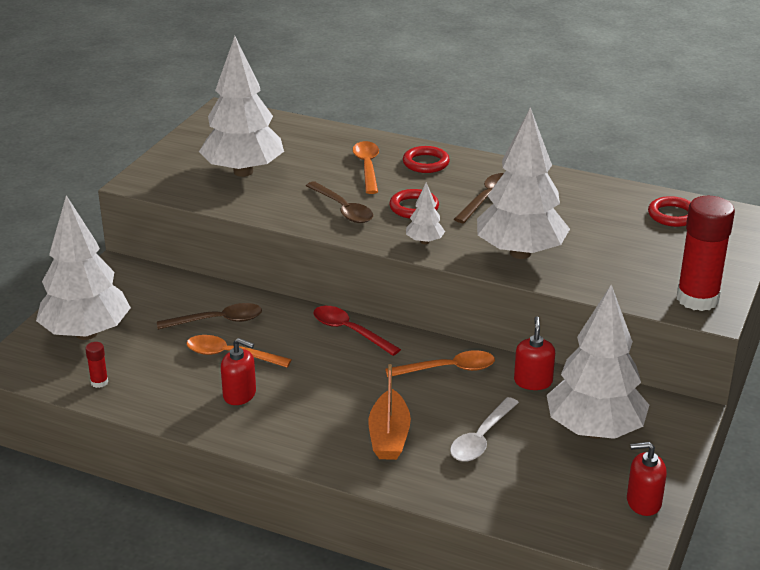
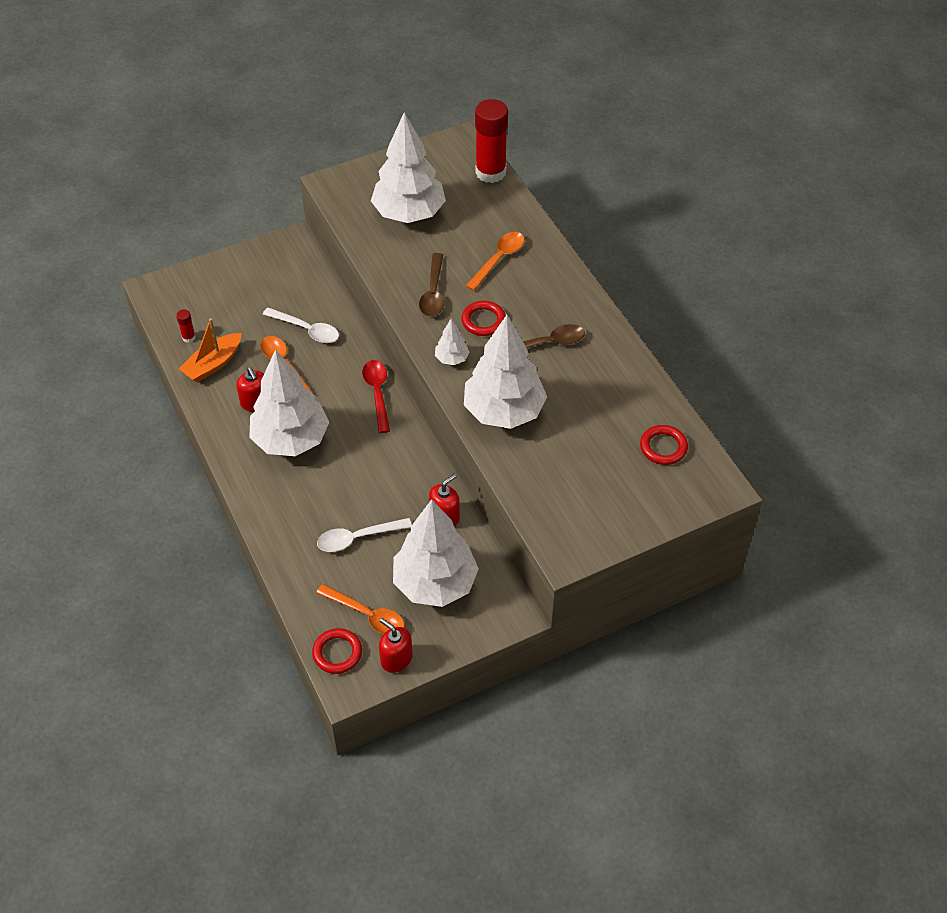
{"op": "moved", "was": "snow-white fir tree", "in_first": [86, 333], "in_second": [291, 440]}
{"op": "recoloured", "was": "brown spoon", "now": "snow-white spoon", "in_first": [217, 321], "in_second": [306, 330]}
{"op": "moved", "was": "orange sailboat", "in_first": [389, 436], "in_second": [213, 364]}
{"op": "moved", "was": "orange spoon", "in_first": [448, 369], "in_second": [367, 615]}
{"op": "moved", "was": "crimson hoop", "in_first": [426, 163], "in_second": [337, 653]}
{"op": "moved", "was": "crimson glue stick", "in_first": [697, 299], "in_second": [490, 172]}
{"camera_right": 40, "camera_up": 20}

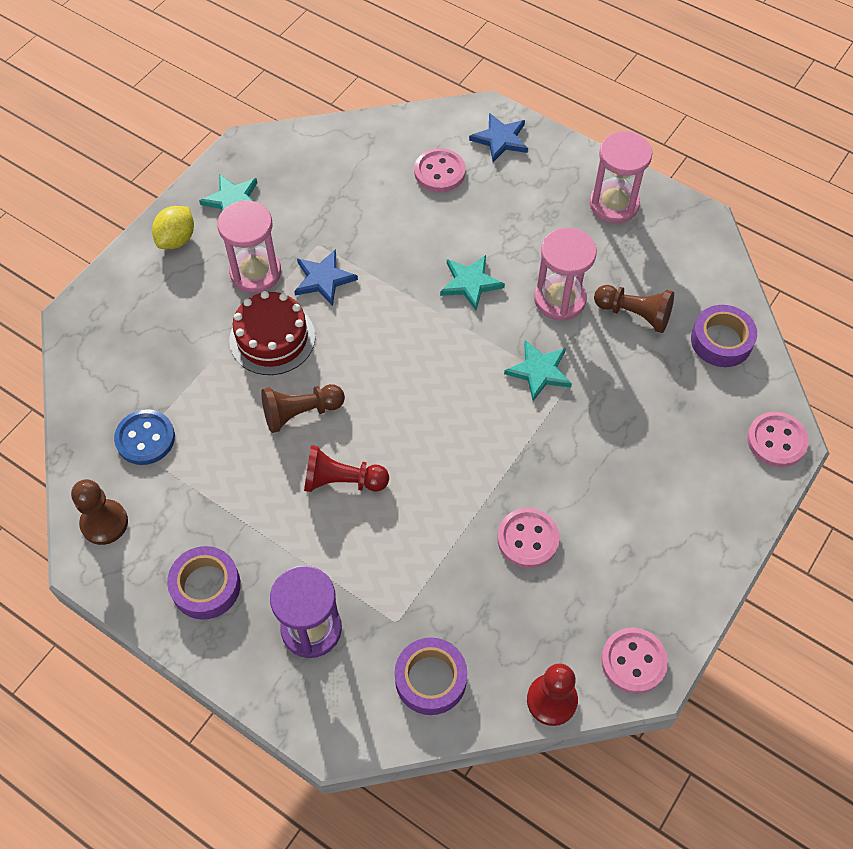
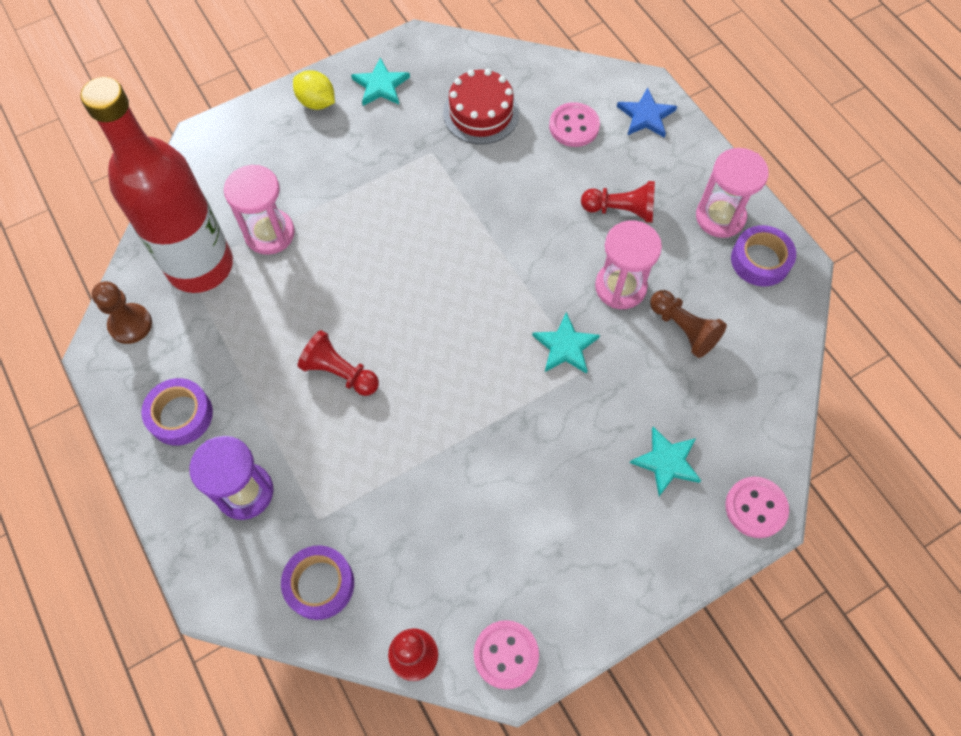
{"op": "replaced", "was": "cobalt shirt button", "now": "crimson bottle", "in_first": [145, 438], "in_second": [200, 266]}
{"op": "turned", "was": "bright yellow citrus fruit", "in_first": [177, 239], "in_second": [316, 102], "clockwise": 75}
{"op": "moved", "was": "pink hourglass", "in_first": [255, 272], "in_second": [269, 233]}
{"op": "moved", "was": "crimson cake", "in_first": [272, 338], "in_second": [481, 113]}
{"op": "removed", "was": "brown game pawn", "in_first": [300, 413]}
{"op": "removed", "was": "cobalt star shape", "in_first": [323, 279]}
{"op": "moved", "was": "aqua star shape", "in_first": [470, 283], "in_second": [666, 462]}
{"op": "removed", "was": "pink shirt button", "in_first": [528, 539]}
{"op": "moved", "was": "violet roll of tape", "in_first": [721, 341], "in_second": [760, 260]}
{"op": "added", "now": "crimson game pawn", "in_second": [621, 210]}
{"camera_right": 25, "camera_up": 5}

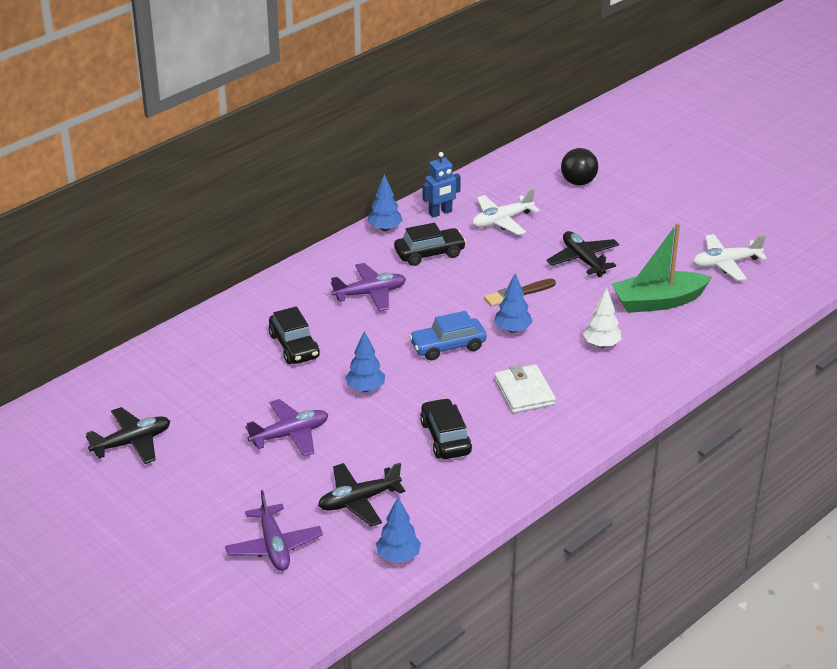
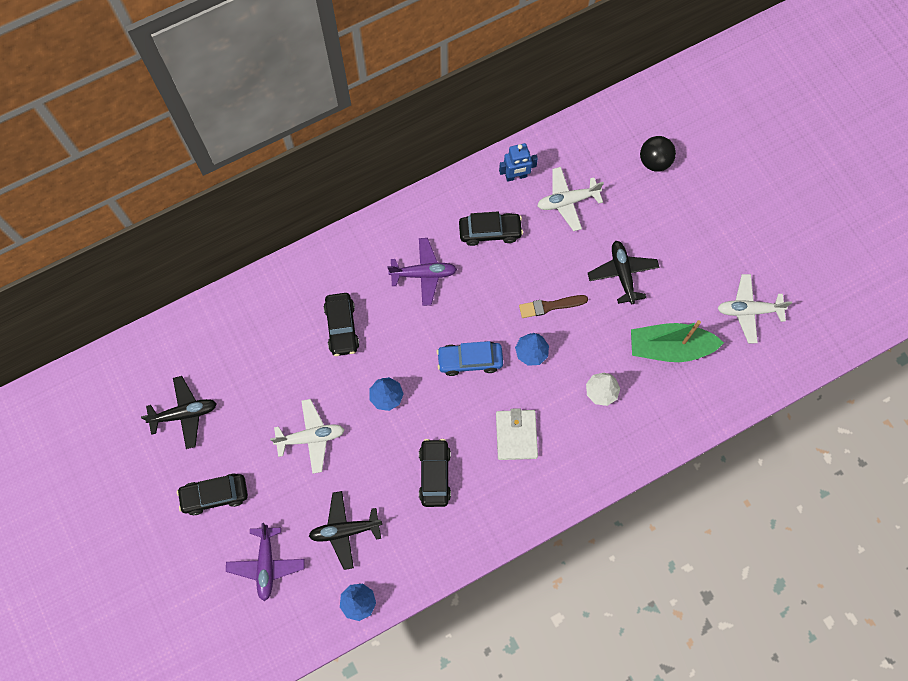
{"op": "recoloured", "was": "violet toy plane", "now": "snow-white toy plane", "in_first": [290, 435], "in_second": [311, 437]}
{"op": "removed", "was": "cobalt fir tree", "in_first": [385, 228]}
{"op": "added", "now": "jet-black car", "in_second": [215, 495]}
{"camera_right": 15, "camera_up": 35}

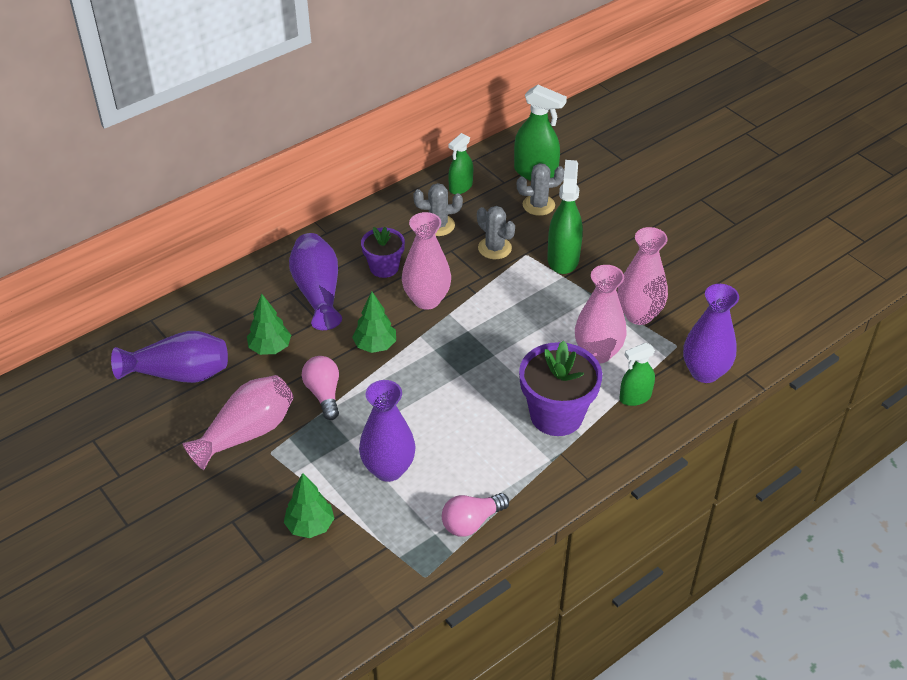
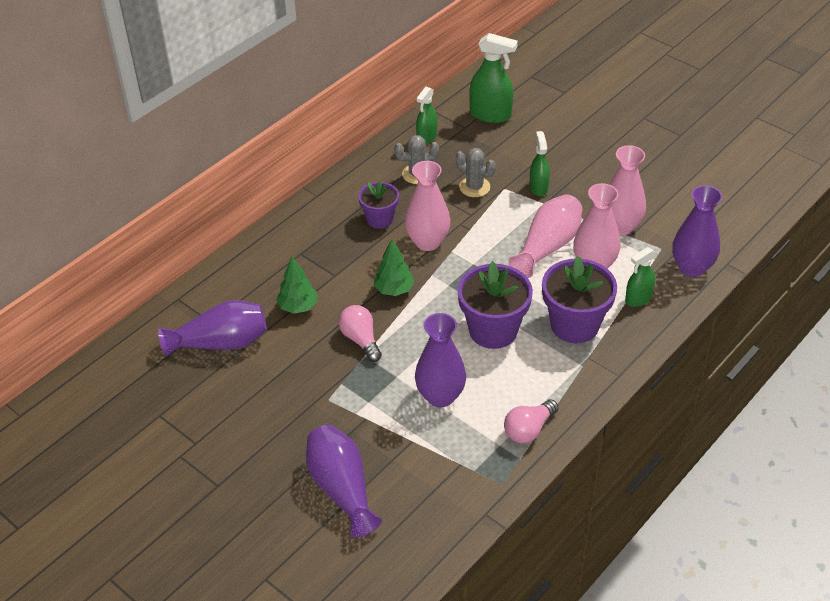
{"op": "moved", "was": "pink vase", "in_first": [247, 433], "in_second": [547, 246]}
{"op": "removed", "was": "emerald fir tree", "in_first": [310, 526]}
{"op": "moved", "was": "violet vase", "in_first": [318, 292], "in_second": [342, 488]}
{"op": "removed", "was": "ash-grey cactus", "in_first": [538, 205]}
{"op": "resized", "was": "emerald spray cleaner", "in_first": [563, 259], "in_second": [538, 187], "ratio": 0.63}
{"op": "added", "now": "violet plant pot", "in_second": [493, 330]}
{"camera_right": -10, "camera_up": 0}

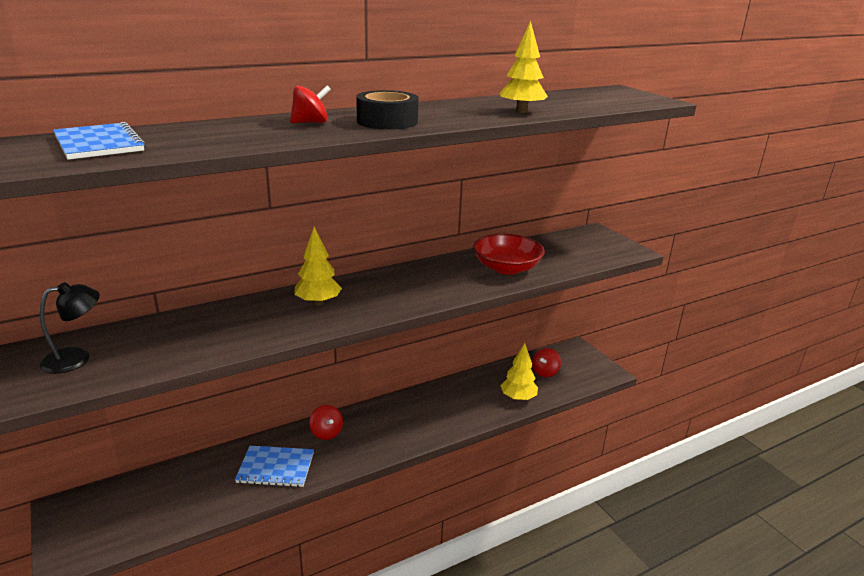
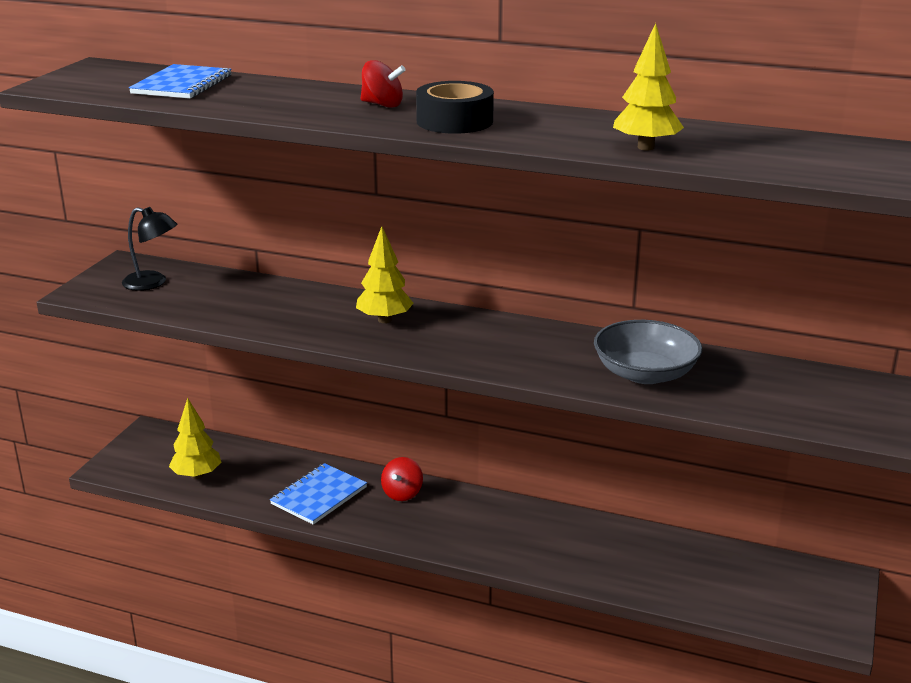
{"op": "turned", "was": "cobalt notebook", "in_first": [276, 468], "in_second": [319, 496], "clockwise": 75}
{"op": "recoloured", "was": "crimson bowl", "now": "ash-grey bowl", "in_first": [506, 268], "in_second": [645, 373]}
{"op": "moved", "was": "bright yellow fir tree", "in_first": [518, 398], "in_second": [197, 475]}
{"op": "removed", "was": "crimson spinning top", "in_first": [545, 372]}
{"camera_right": 50, "camera_up": 0}

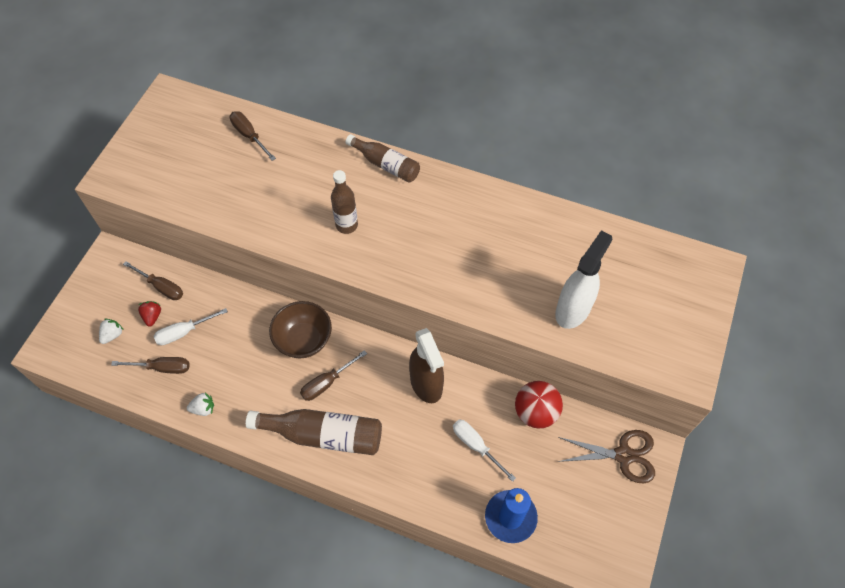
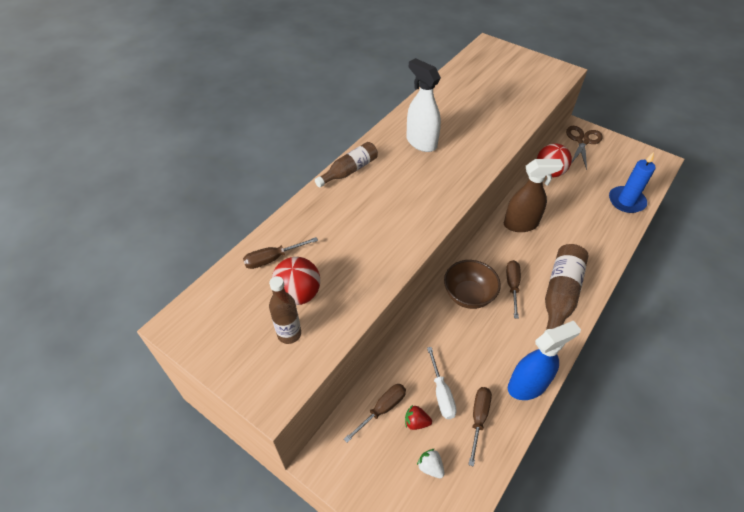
{"op": "replaced", "was": "snow-white toy strawberry", "now": "cobalt spray cleaner", "in_first": [203, 408], "in_second": [527, 385]}
{"op": "turned", "was": "brown hand screwdriver", "in_first": [327, 383], "in_second": [512, 286], "clockwise": -150}
{"op": "moved", "was": "brown bottle", "in_first": [346, 225], "in_second": [289, 334]}
{"op": "removed", "was": "snow-white hand screwdriver", "in_first": [476, 446]}
{"op": "moved", "was": "snow-white spray cleaner", "in_first": [573, 310], "in_second": [421, 142]}
{"op": "added", "now": "crimson ball", "in_second": [298, 294]}
{"camera_right": -75, "camera_up": -10}

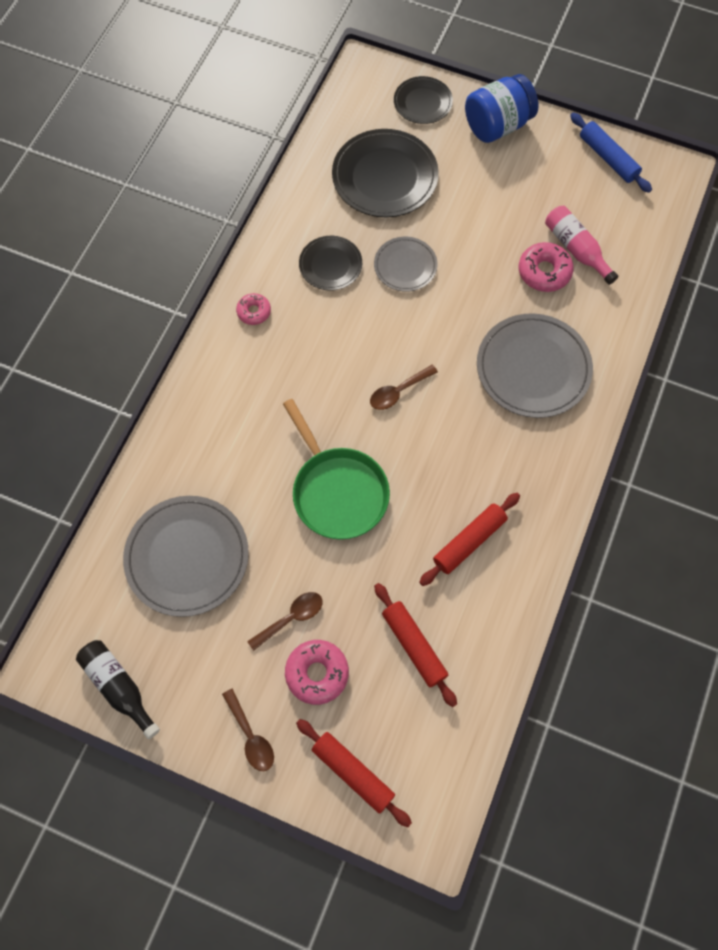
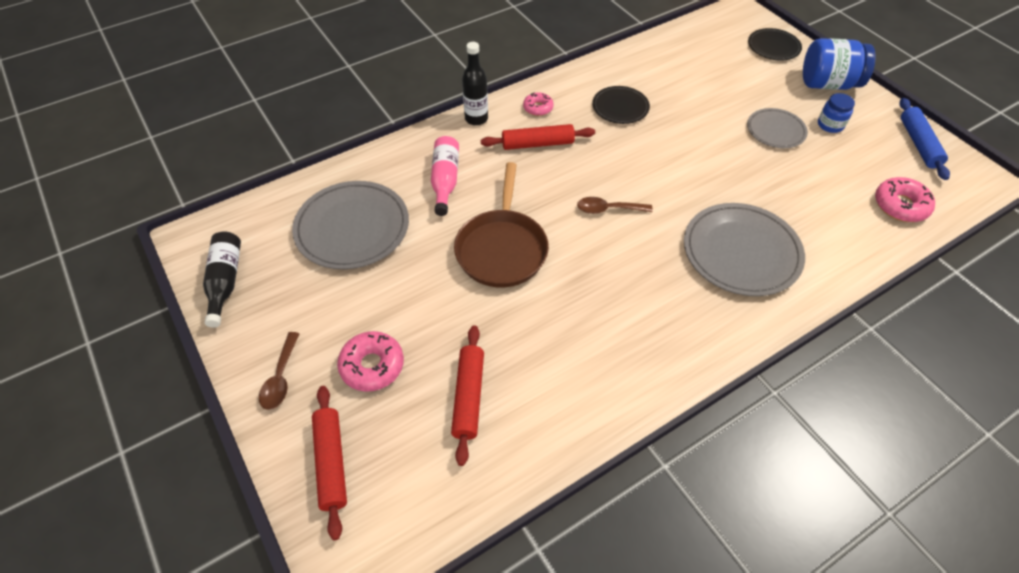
{"op": "removed", "was": "brown spoon", "in_first": [291, 618]}
{"op": "recoloured", "was": "emerald frying pan", "now": "brown frying pan", "in_first": [337, 491], "in_second": [502, 248]}
{"op": "removed", "was": "jet-black dinner plate", "in_first": [385, 177]}
{"op": "moved", "was": "ash-grey dinner plate", "in_first": [405, 266], "in_second": [775, 130]}
{"op": "moved", "was": "crimson dough roller", "in_first": [469, 541], "in_second": [537, 144]}
{"op": "moved", "was": "pink donut", "in_first": [544, 272], "in_second": [900, 205]}
{"op": "moved", "was": "pink bottle", "in_first": [576, 249], "in_second": [445, 181]}
{"op": "added", "now": "jet-black bottle", "in_second": [476, 119]}
{"op": "added", "now": "cobalt jar", "in_second": [830, 125]}
{"camera_right": 35, "camera_up": -15}

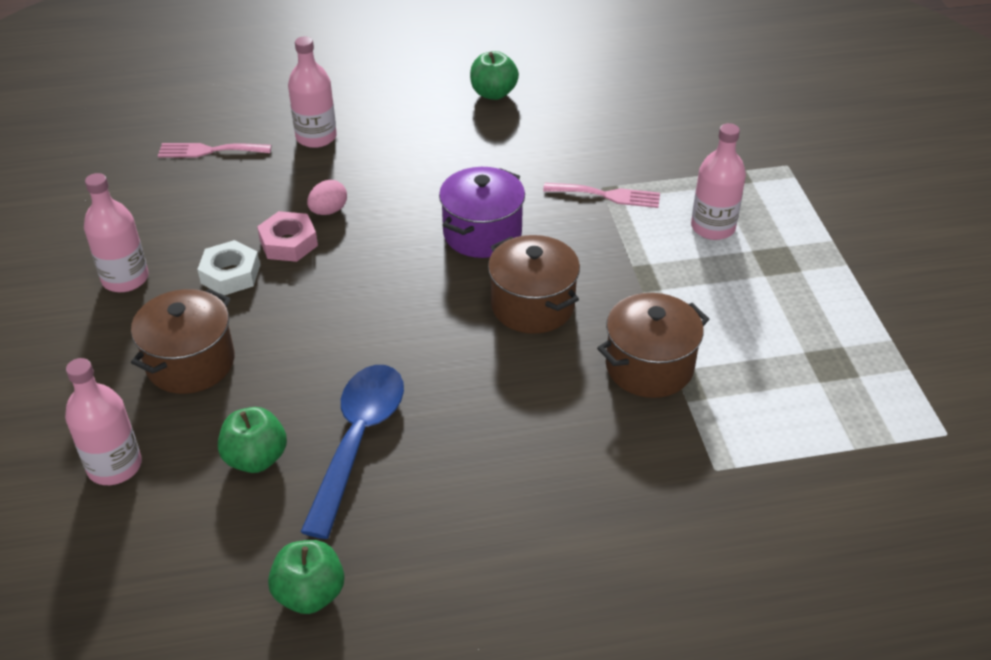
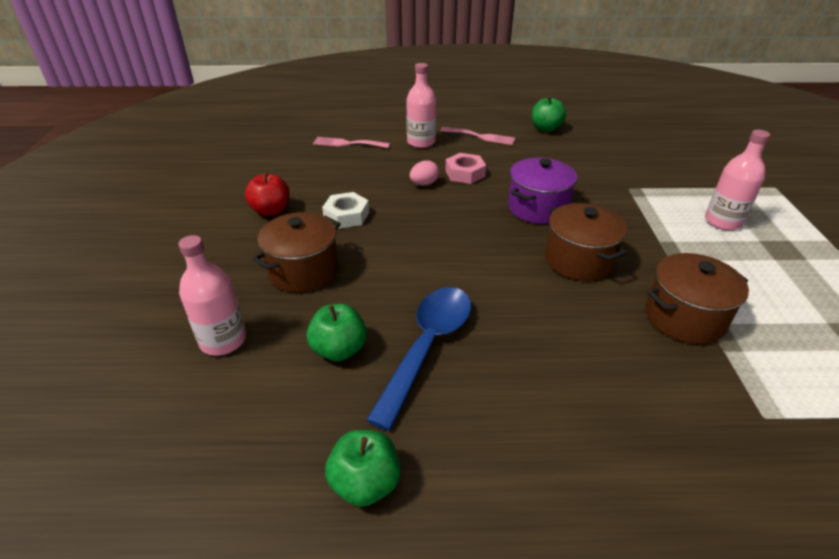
{"op": "replaced", "was": "pink bottle", "now": "crimson toy apple", "in_first": [125, 278], "in_second": [271, 211]}
{"op": "moved", "was": "pink nut", "in_first": [288, 243], "in_second": [465, 173]}
{"op": "moved", "was": "pink fork", "in_first": [607, 195], "in_second": [481, 137]}
{"camera_right": 10, "camera_up": -5}

